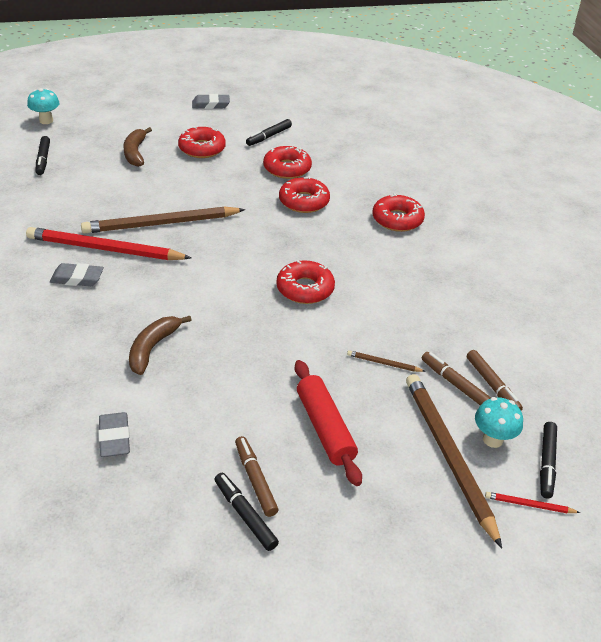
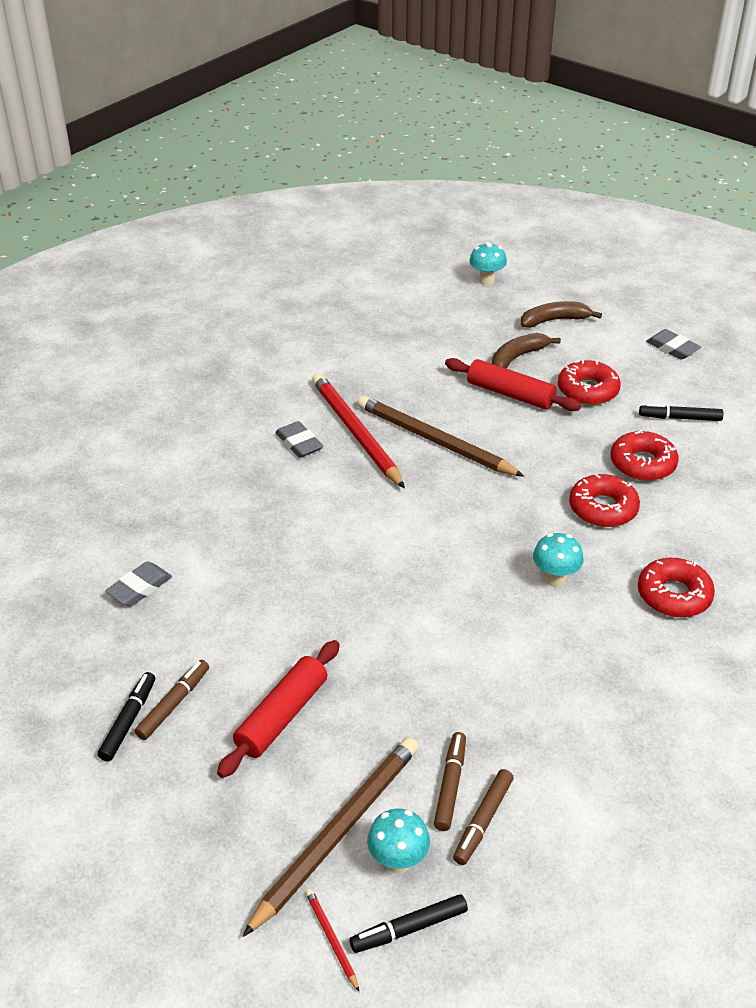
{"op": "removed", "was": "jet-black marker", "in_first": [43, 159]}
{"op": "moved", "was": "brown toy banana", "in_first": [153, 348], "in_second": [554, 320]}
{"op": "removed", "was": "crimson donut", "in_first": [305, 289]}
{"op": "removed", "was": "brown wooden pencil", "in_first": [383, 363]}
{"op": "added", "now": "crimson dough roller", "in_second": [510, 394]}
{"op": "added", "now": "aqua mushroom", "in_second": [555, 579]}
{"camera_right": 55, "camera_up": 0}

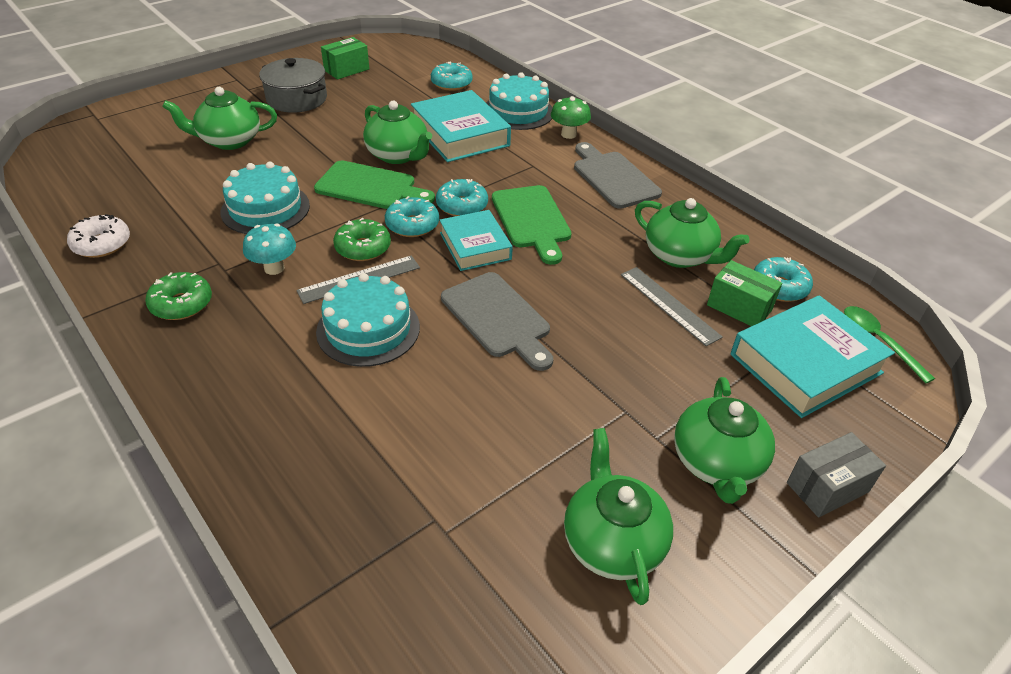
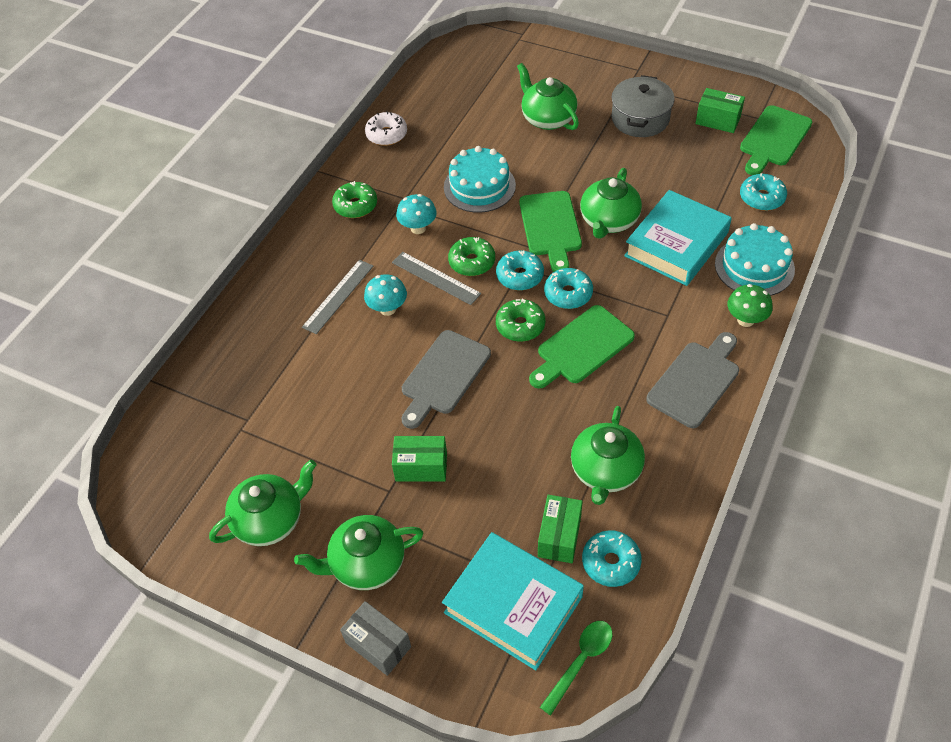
{"op": "replaced", "was": "aqua cake", "now": "aqua mushroom", "in_first": [368, 329], "in_second": [388, 309]}
{"op": "replaced", "was": "aqua hardback", "now": "emerald donut", "in_first": [475, 246], "in_second": [520, 325]}
{"op": "moved", "was": "ash-grey measuring stick", "in_first": [669, 305], "in_second": [338, 296]}
{"op": "added", "now": "emerald box", "in_second": [421, 467]}
{"op": "added", "now": "emerald cutting board", "in_second": [773, 139]}
{"camera_right": 70, "camera_up": 10}

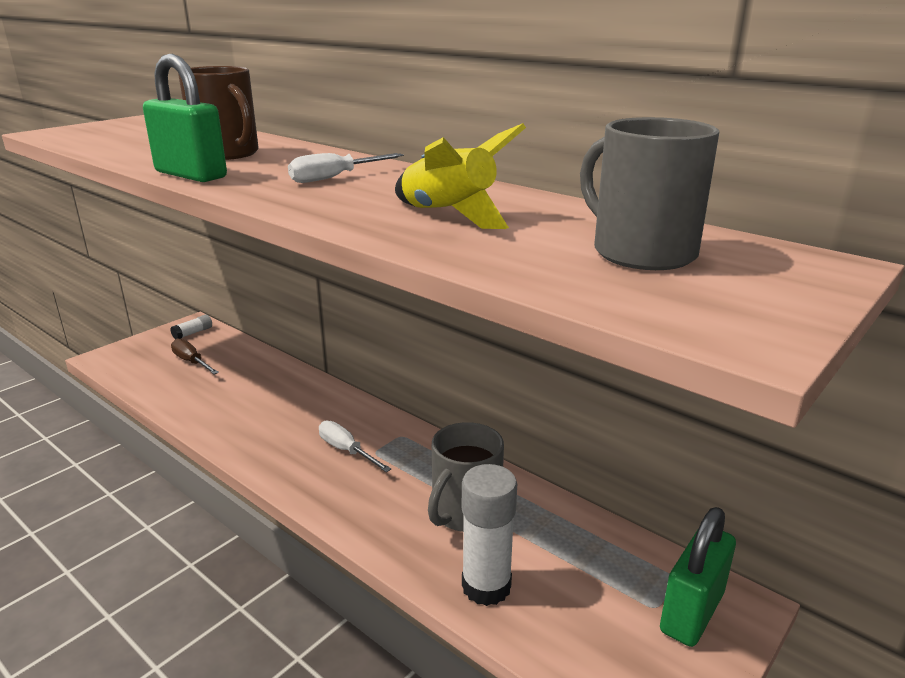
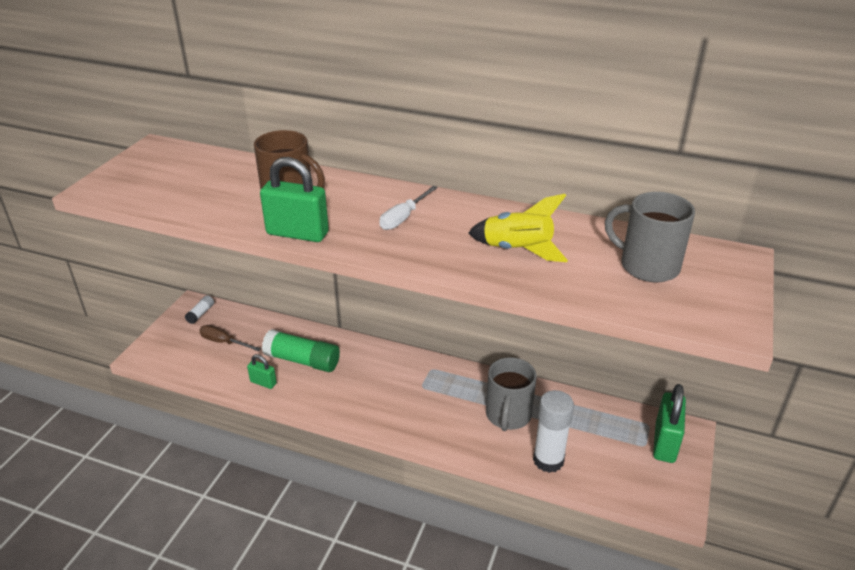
{"op": "removed", "was": "snow-white hand screwdriver", "in_first": [346, 450]}
{"op": "added", "now": "emerald lock", "in_second": [263, 382]}
{"op": "added", "now": "emerald glue stick", "in_second": [302, 360]}
{"camera_right": -20, "camera_up": 10}

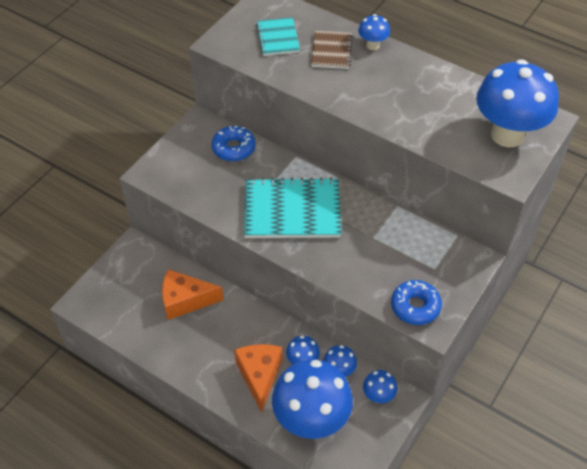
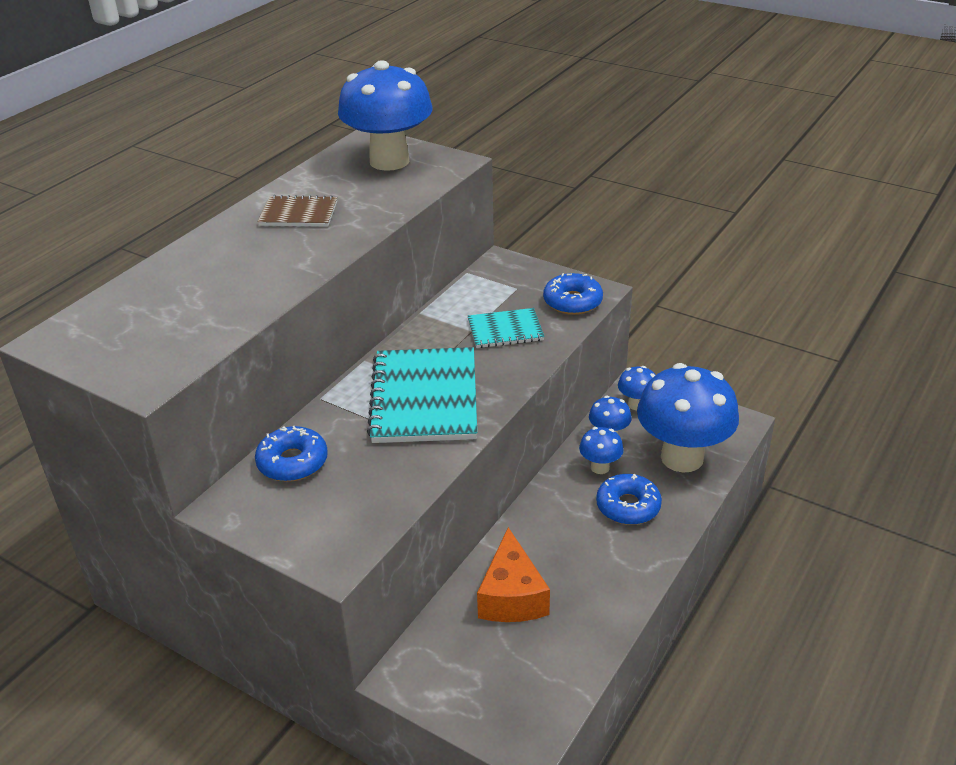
{"op": "replaced", "was": "orange cheese wedge", "now": "cobalt donut", "in_first": [259, 376], "in_second": [628, 506]}
{"op": "moved", "was": "aqua notebook", "in_first": [278, 38], "in_second": [505, 330]}
{"op": "moved", "was": "brown notebook", "in_first": [331, 51], "in_second": [298, 214]}
{"op": "removed", "was": "cobalt mushroom", "in_first": [372, 45]}
{"camera_right": -90, "camera_up": -15}

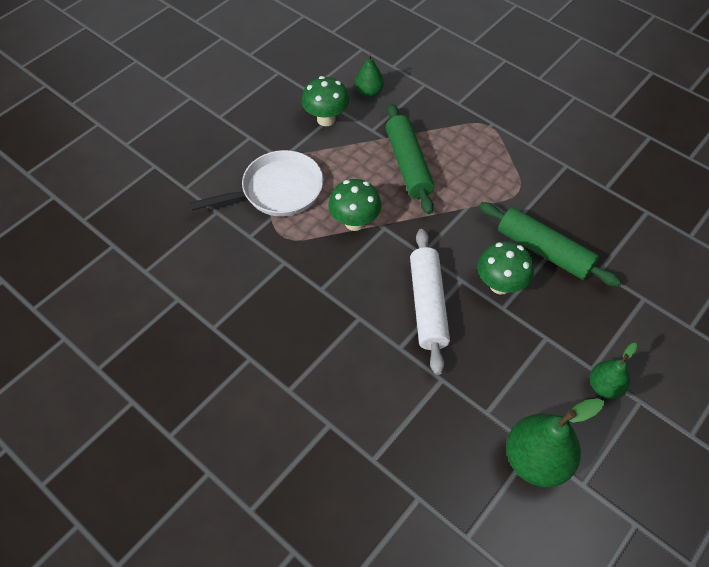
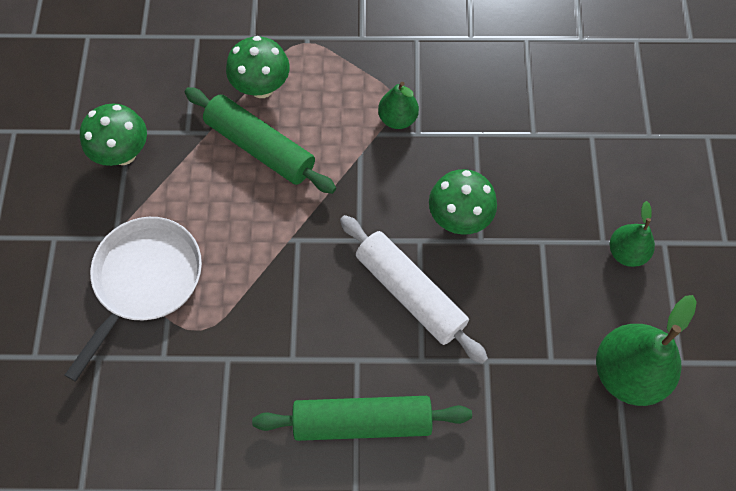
{"op": "moved", "was": "emerald mushroom", "in_first": [354, 222], "in_second": [262, 87]}
{"op": "moved", "was": "emerald toy pear", "in_first": [369, 92], "in_second": [397, 118]}
{"op": "moved", "was": "emerald dough roller", "in_first": [544, 251], "in_second": [362, 421]}
{"camera_right": -40, "camera_up": 10}

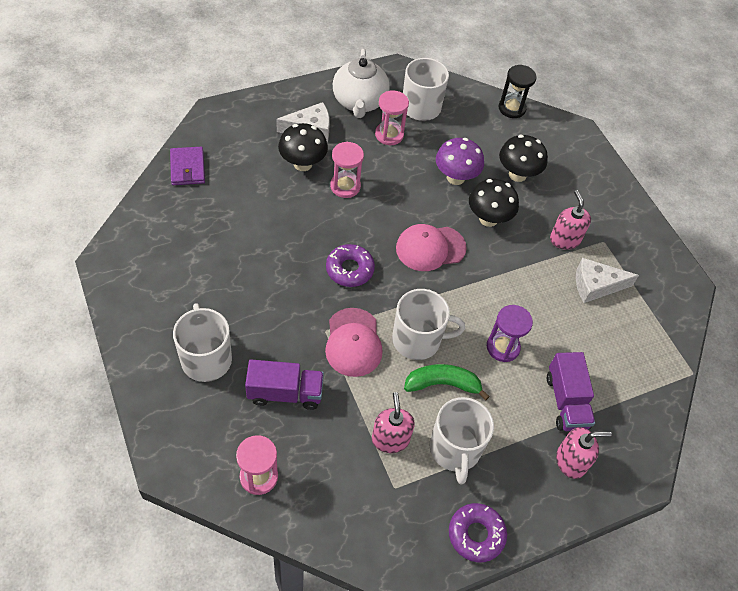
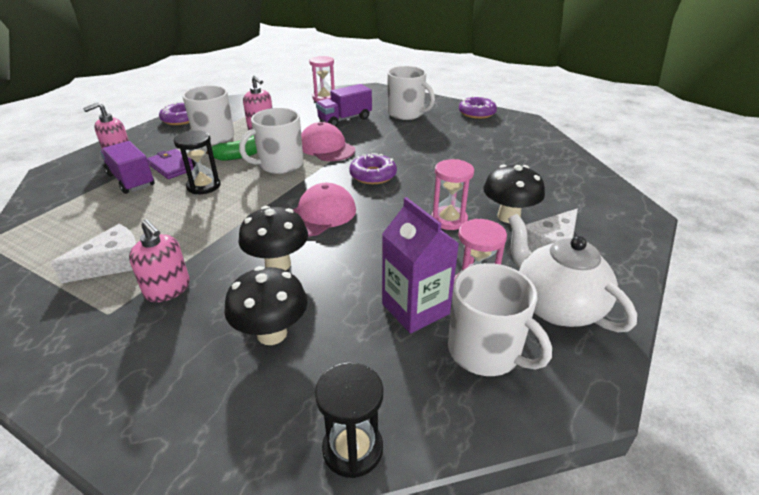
{"op": "moved", "was": "violet billfold", "in_first": [187, 168], "in_second": [173, 166]}
{"op": "removed", "was": "violet mushroom", "in_first": [455, 177]}
{"op": "recoloured", "was": "violet hourglass", "now": "jet-black hourglass", "in_first": [503, 347], "in_second": [203, 186]}
{"op": "added", "now": "violet carton", "in_second": [415, 309]}
{"op": "added", "now": "violet donut", "in_second": [477, 113]}
{"camera_right": 150, "camera_up": -20}

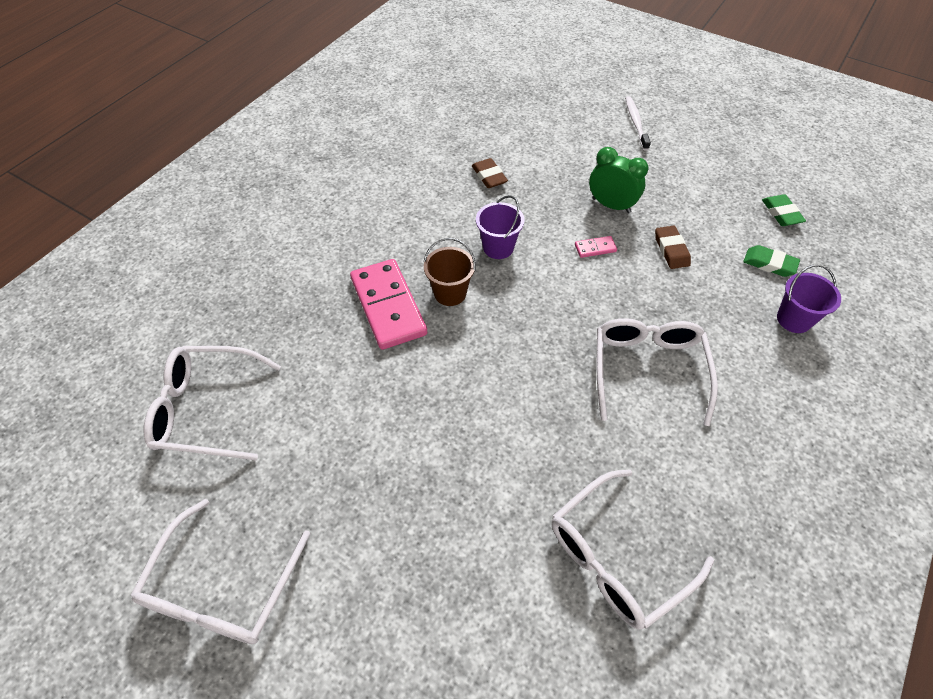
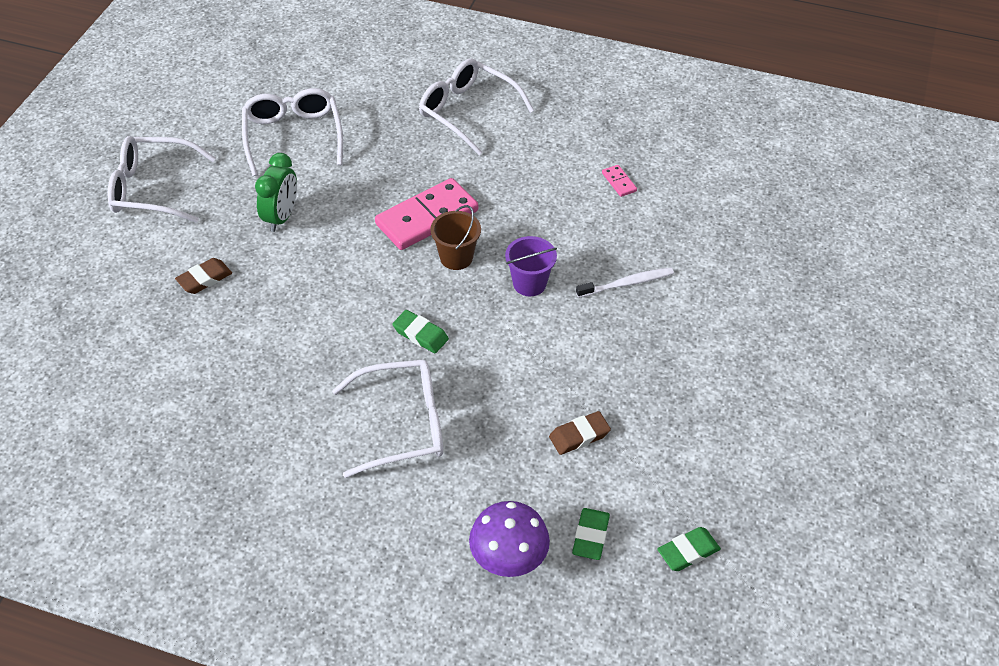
{"op": "moved", "was": "brown gum eraser", "in_first": [489, 176], "in_second": [204, 279]}
{"op": "moved", "was": "snow-white eyeglasses", "in_first": [616, 557], "in_second": [467, 112]}
{"op": "moved", "was": "pink domino piece", "in_first": [595, 248], "in_second": [619, 182]}
{"op": "moved", "was": "emerald clock", "in_first": [611, 205], "in_second": [281, 217]}
{"op": "moved", "was": "snow-white dental brush", "in_first": [636, 123], "in_second": [627, 283]}
{"op": "replaced", "was": "violet sand bucket", "now": "violet mushroom", "in_first": [794, 319], "in_second": [508, 560]}
{"op": "added", "now": "emerald gum eraser", "in_second": [420, 334]}
{"camera_right": 75, "camera_up": -5}

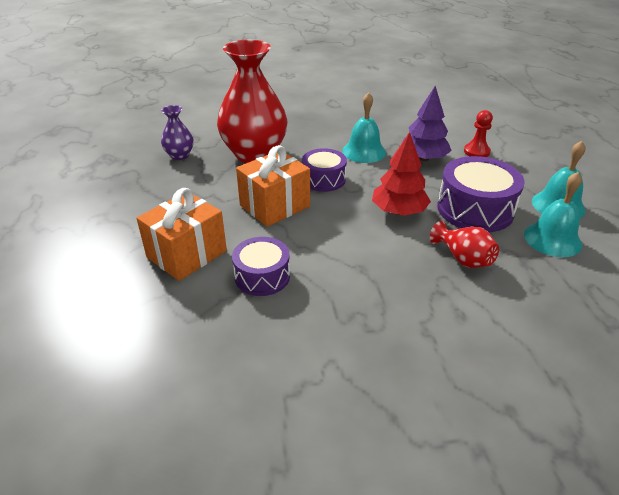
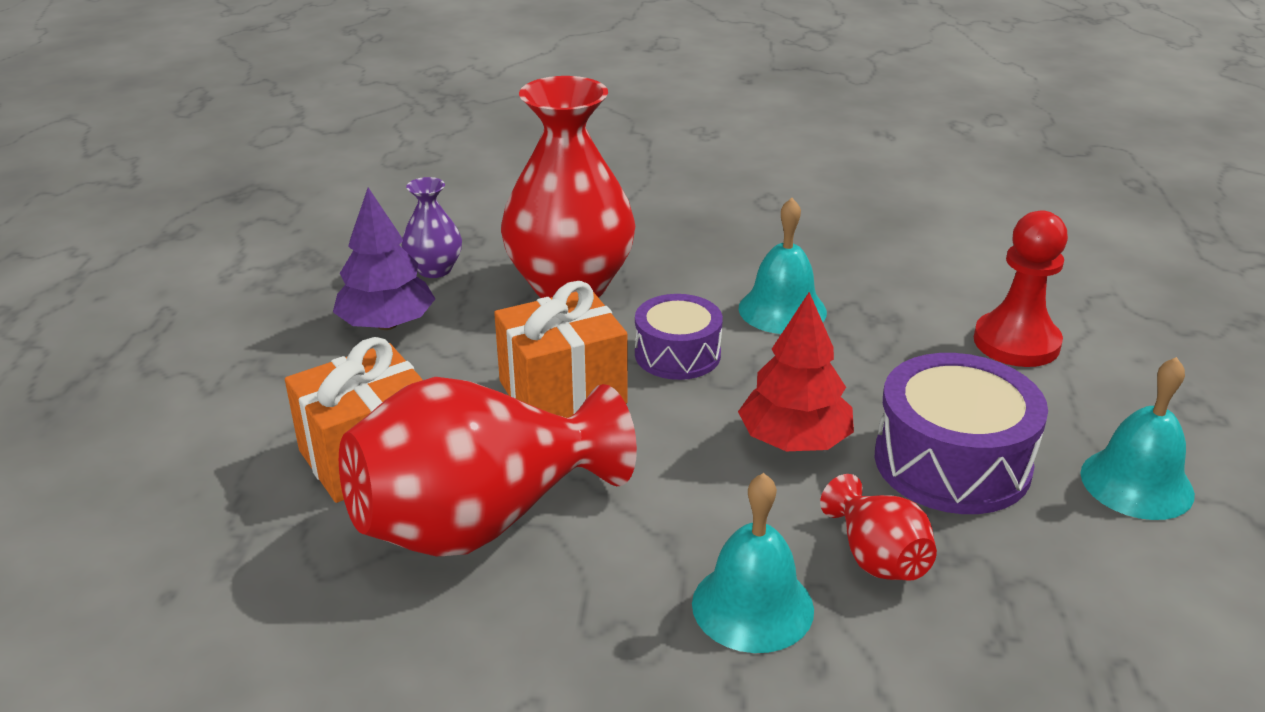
{"op": "replaced", "was": "violet snare drum", "now": "crimson vase", "in_first": [262, 276], "in_second": [481, 521]}
{"op": "moved", "was": "violet fir tree", "in_first": [423, 158], "in_second": [386, 324]}
{"op": "resized", "was": "crimson game pawn", "in_first": [476, 152], "in_second": [1016, 343], "ratio": 1.58}
{"op": "moved", "was": "aqua school bell", "in_first": [552, 239], "in_second": [752, 606]}
{"camera_right": 15, "camera_up": -5}

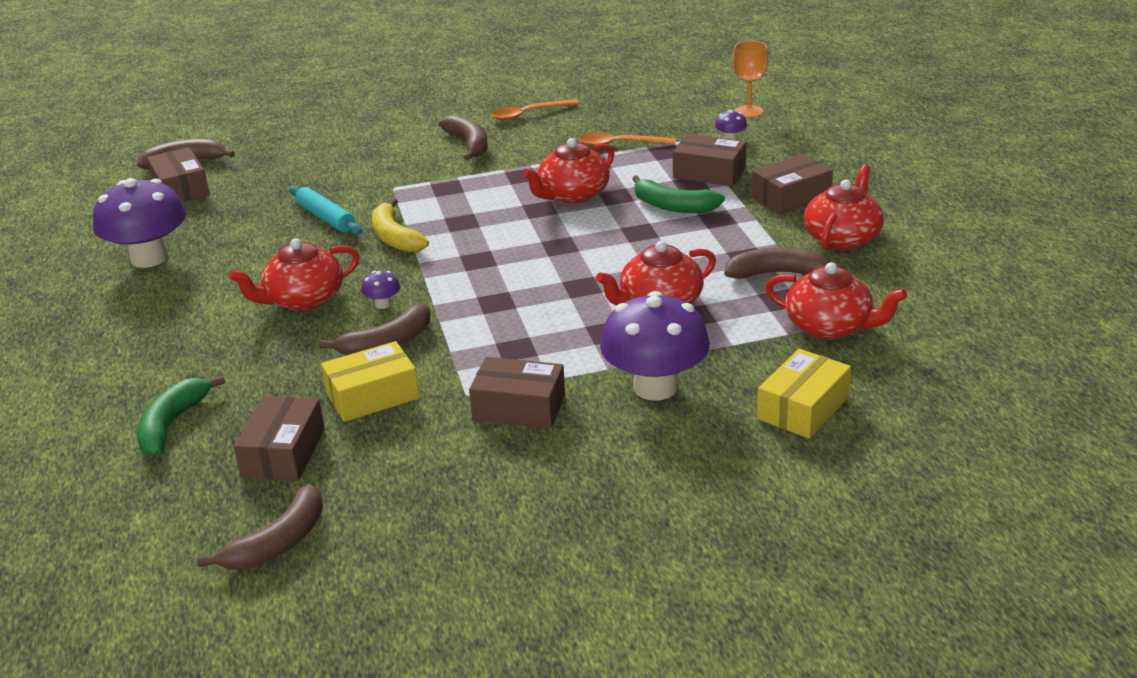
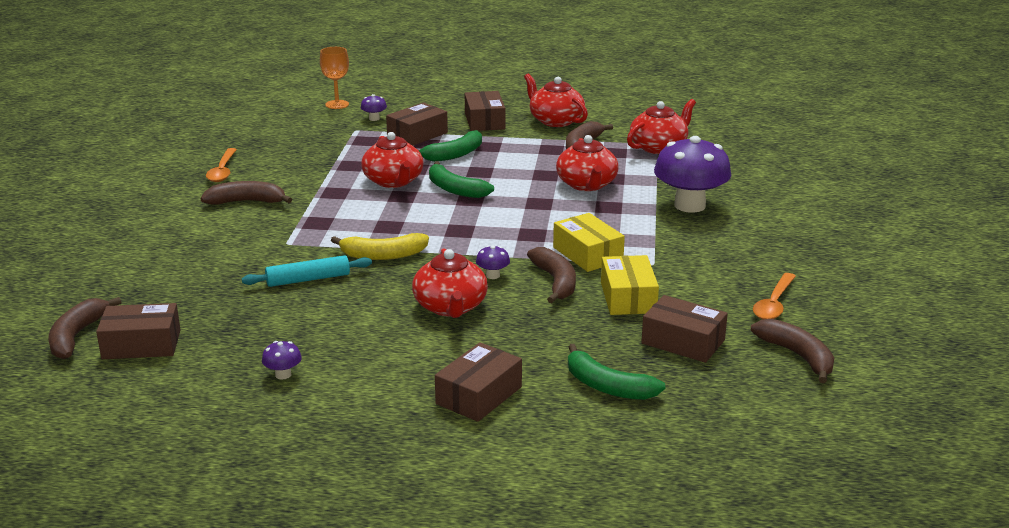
{"op": "resized", "was": "violet mushroom", "in_first": [149, 258], "in_second": [283, 375], "ratio": 0.4}
{"op": "moved", "was": "brown box", "in_first": [519, 407], "in_second": [479, 395]}
{"op": "moved", "was": "orange spoon", "in_first": [619, 144], "in_second": [774, 304]}
{"op": "moved", "was": "bright yellow box", "in_first": [803, 408], "in_second": [587, 254]}
{"op": "added", "now": "emerald toy banana", "in_second": [455, 189]}
{"camera_right": -70, "camera_up": -5}

